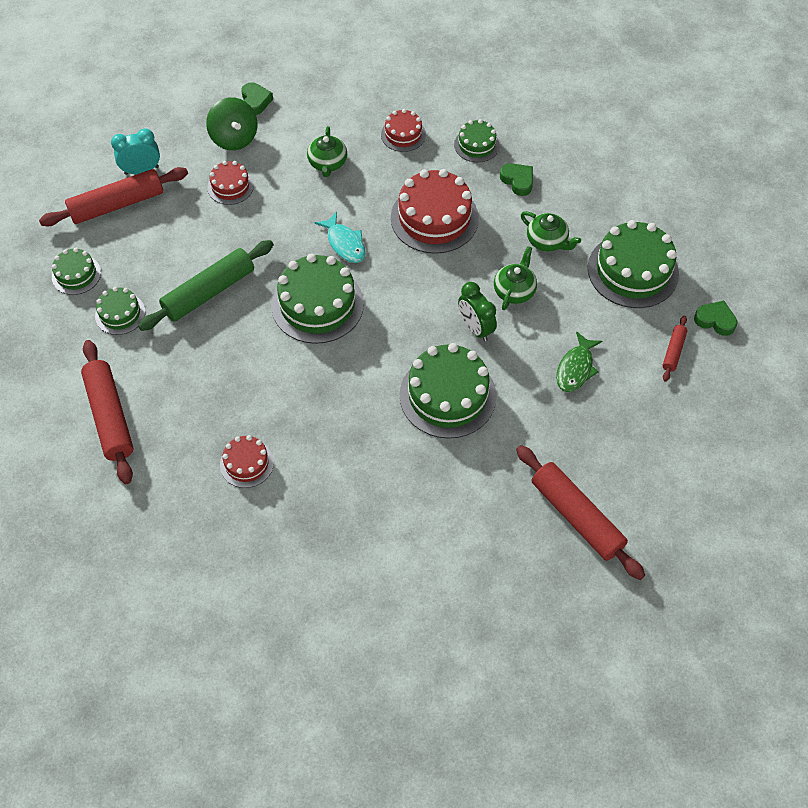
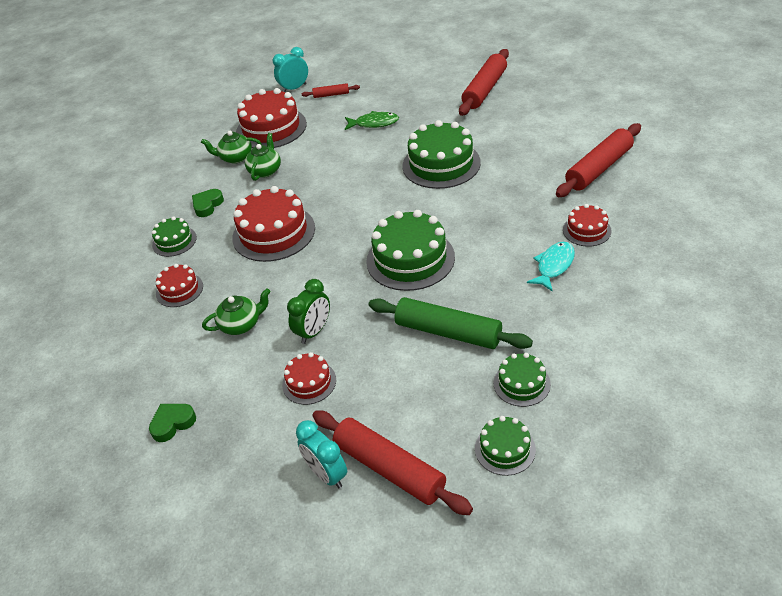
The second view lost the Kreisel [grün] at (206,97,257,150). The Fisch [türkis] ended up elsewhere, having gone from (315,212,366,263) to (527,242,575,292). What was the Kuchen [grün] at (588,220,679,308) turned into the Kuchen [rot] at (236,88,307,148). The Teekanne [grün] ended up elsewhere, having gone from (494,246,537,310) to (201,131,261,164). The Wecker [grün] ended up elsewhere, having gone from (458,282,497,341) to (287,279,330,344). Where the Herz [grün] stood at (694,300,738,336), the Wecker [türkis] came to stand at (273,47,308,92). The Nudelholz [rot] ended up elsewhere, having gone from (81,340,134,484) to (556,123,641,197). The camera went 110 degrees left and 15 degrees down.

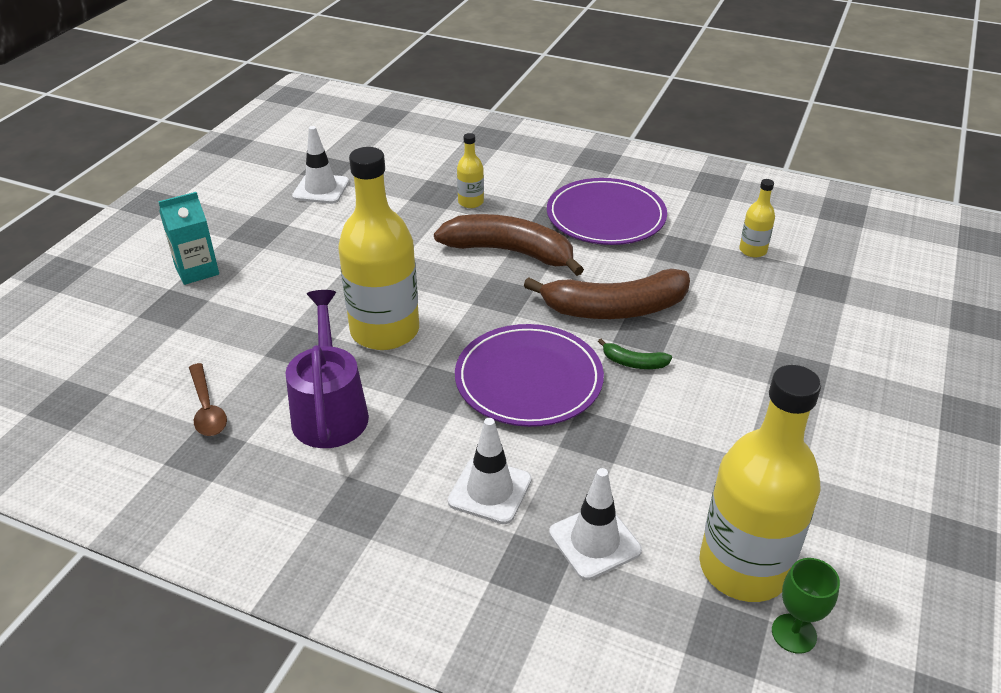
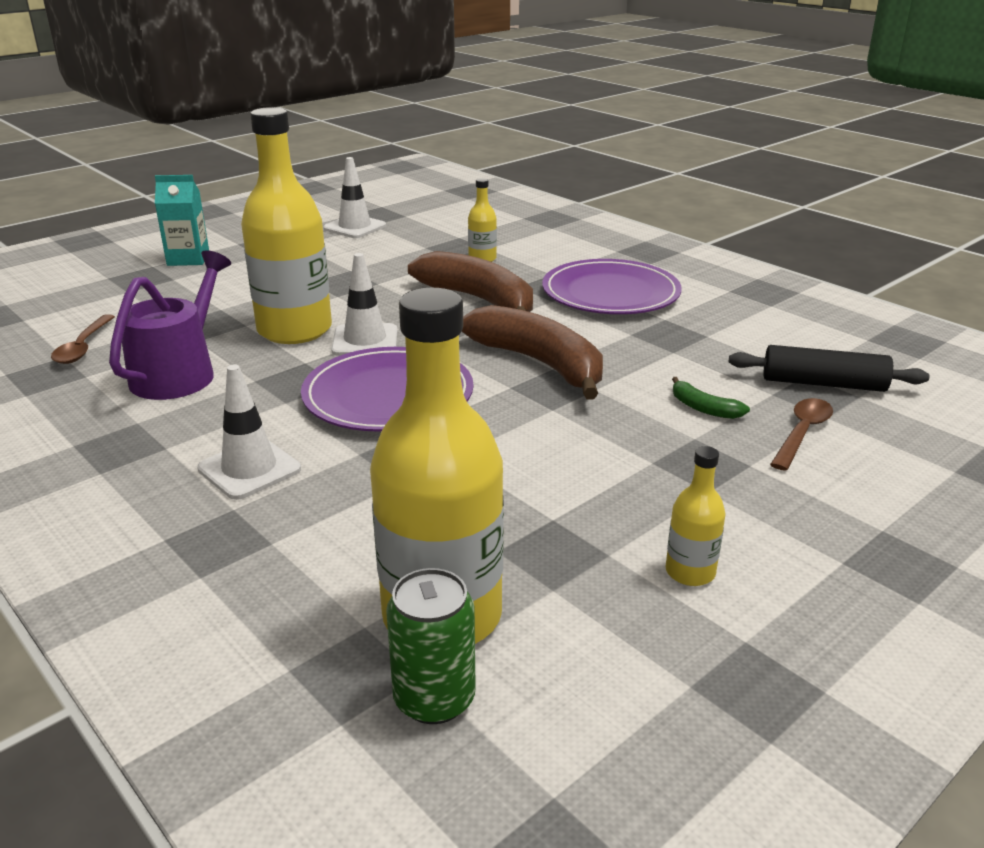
The Flasche [gelb] ended up elsewhere, having gone from (739,179,775,258) to (665,446,726,586). The Banane [braun] at (524,269,690,319) ended up facing another way, 150 degrees counterclockwise from before. The Banane [grün] ended up elsewhere, having gone from (598,339,672,369) to (672,377,750,419). The Leitkegel [weiß] ended up elsewhere, having gone from (549,468,642,580) to (331,253,397,356). Where the Kelch [grün] stood at (772,558,840,654), the Dose [grün] came to stand at (386,568,476,724). The second view gained the Nudelholz [schwarz] at (729,345,929,392). The second view gained the Löffel [braun] at (770,398,833,471). The camera went 25 degrees right and 10 degrees down.

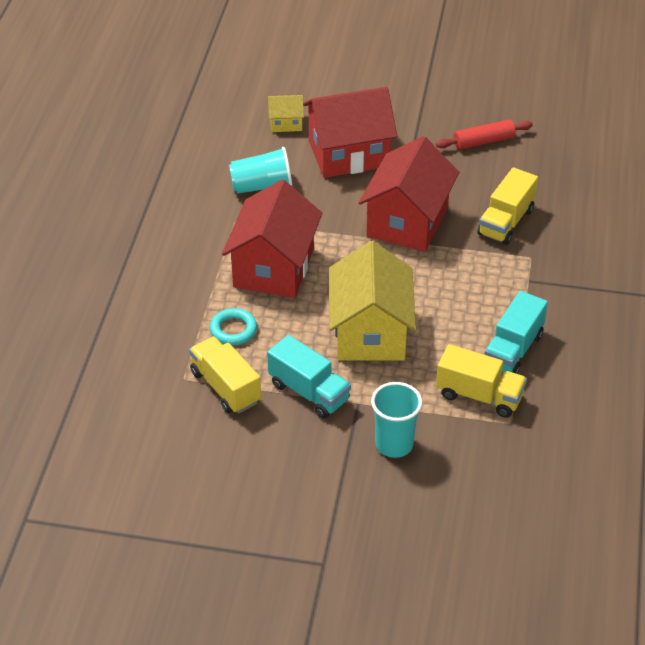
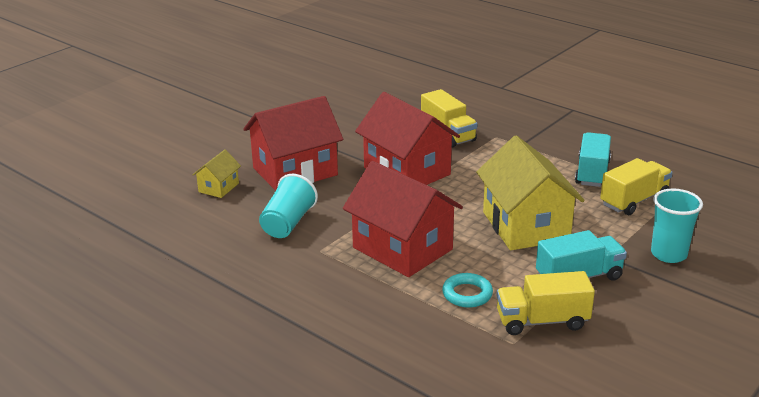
The Haus [rot] at (303,87,397,178) ended up facing another way, 45 degrees clockwise from before. The second view lost the Nudelholz [rot] at (436,119,533,150). The Haus [gelb] at (329,241,416,360) ended up facing another way, 45 degrees clockwise from before. The Lastwagen [türkis] at (484,291,548,374) ended up facing another way, 135 degrees counterclockwise from before. The camera went 60 degrees left and 15 degrees down.

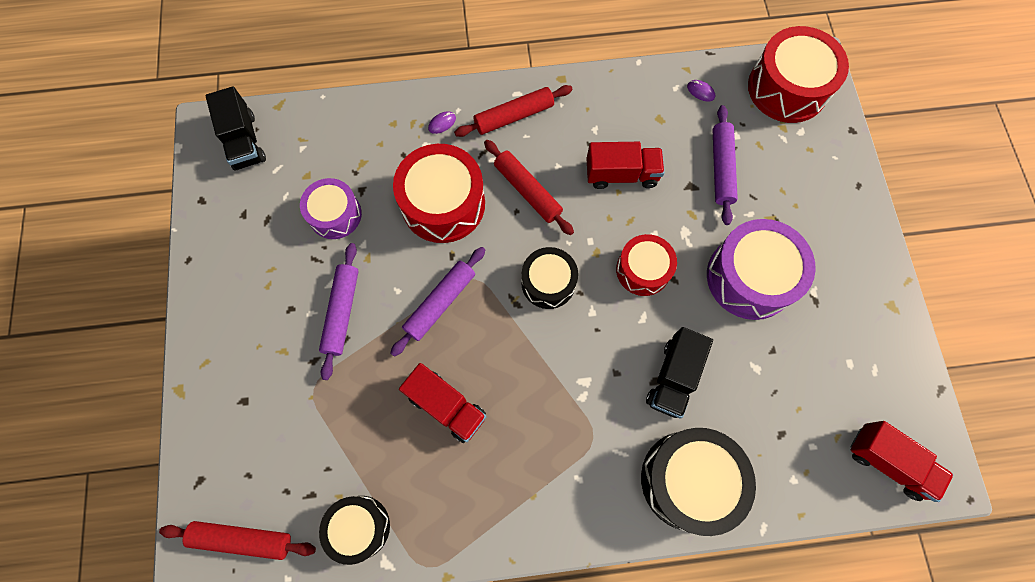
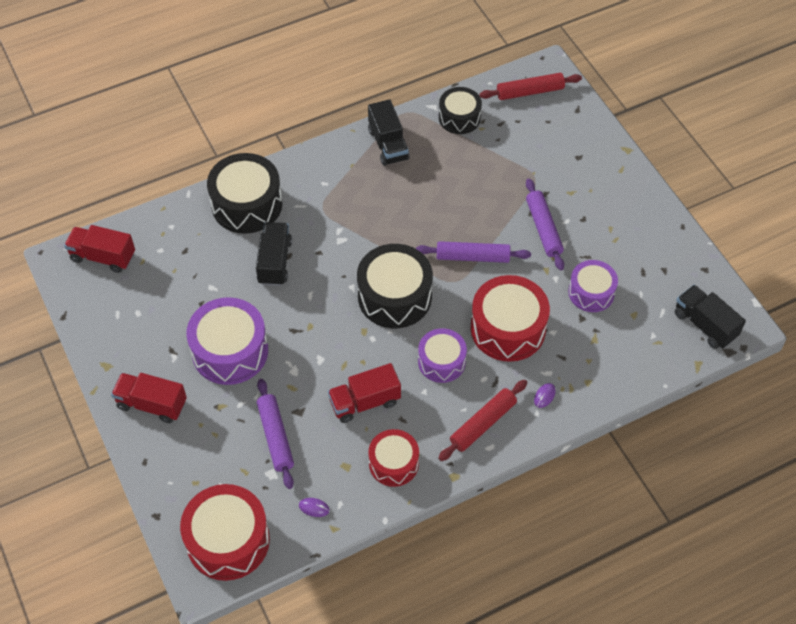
Where the Nudelholz [rot] stood at (484,140,574,235), the Trommel [lila] came to stand at (418,328,467,383). The Trommel [rot] ended up elsewhere, having gone from (616,234,677,296) to (368,429,419,487). The Nudelholz [lila] at (391,247,485,357) ended up facing another way, 75 degrees clockwise from before. The size of the Trommel [schwarz] at (521,247,578,309) changed by a factor of 1.61. The Lastwagen [rot] ended up elsewhere, having gone from (399,363,487,443) to (111,373,187,423). The second view gained the Lastwagen [schwarz] at (368,99,409,166). The camera went 160 degrees right and 15 degrees down.

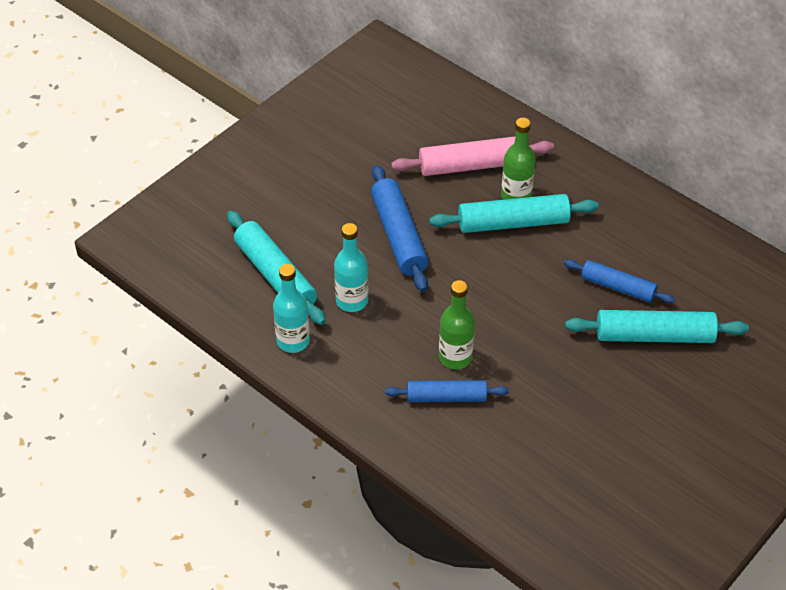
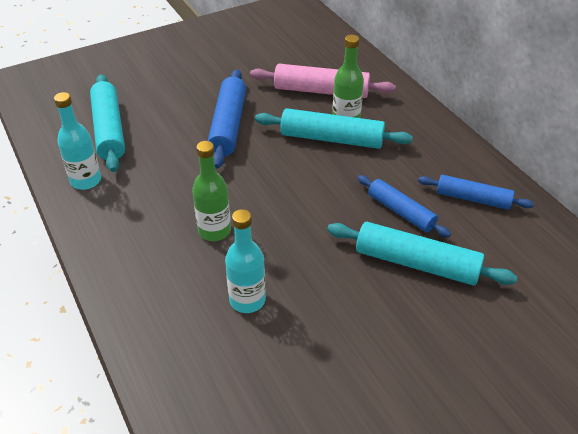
The Flasche [türkis] ended up elsewhere, having gone from (334,223,368,312) to (225,209,266,313). The Nudelholz [blau] ended up elsewhere, having gone from (385,380,509,402) to (418,175,534,210). The camera went 20 degrees right and 5 degrees down.

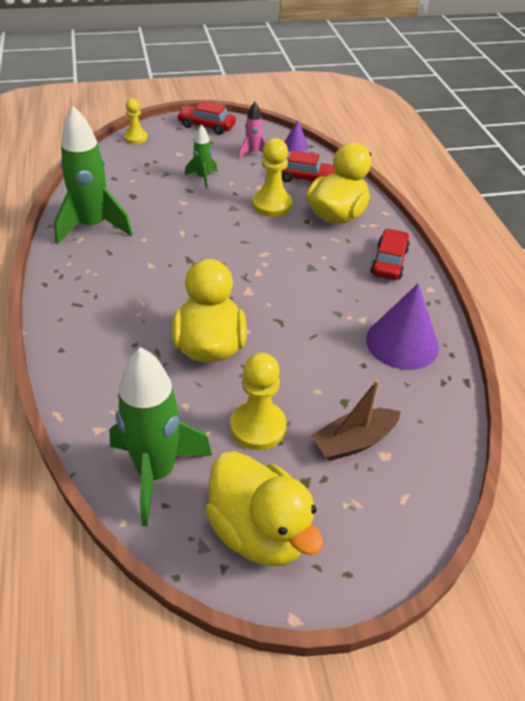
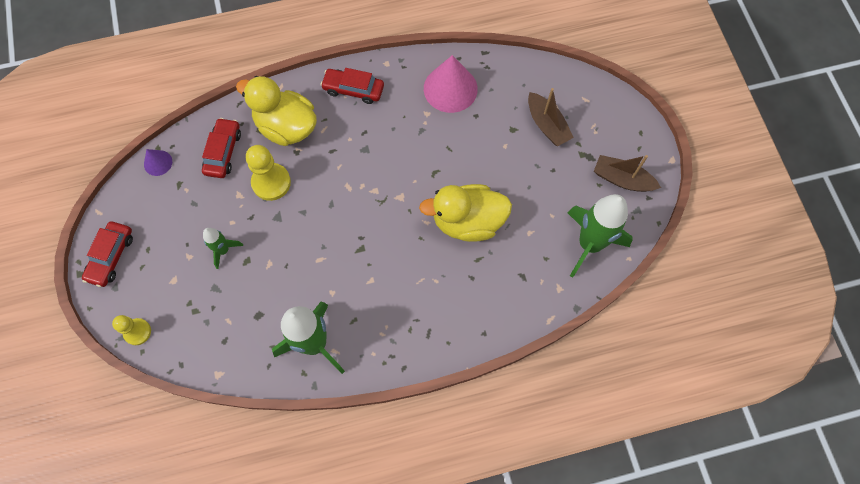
The second view lost the Rakete [rosa] at (238,102,266,159). What was the Kegel [lila] at (366,283,439,370) turned into the Kegel [rosa] at (424,55,478,113). The second view lost the Bauer [gelb] at (230,353,287,450). Where the Ente [gelb] stood at (205,451,323,566), the Boot [braun] came to stand at (594,155,661,192). The camera went 90 degrees left and 25 degrees up.

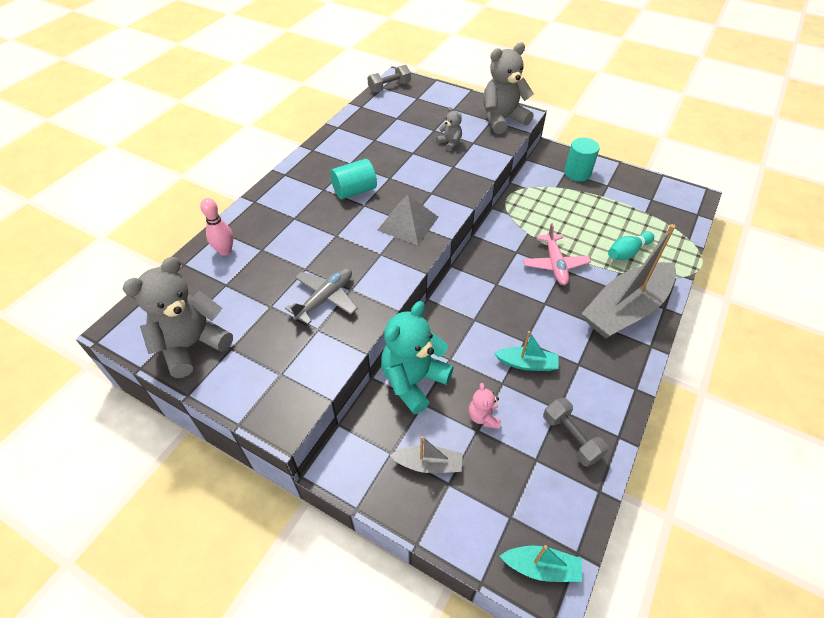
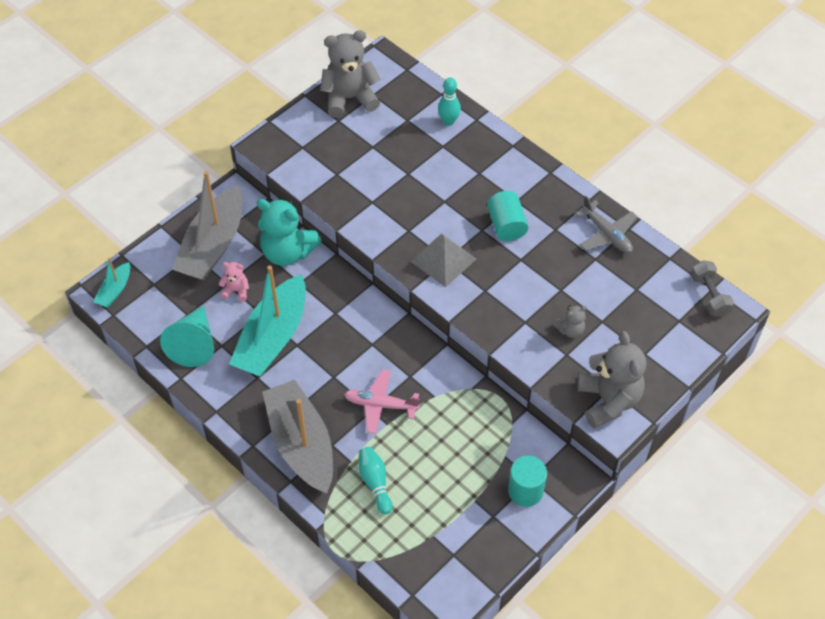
What was the Bowlingkegel [rosa] at (200,198,233,256) turned into the Bowlingkegel [türkis] at (438,77,461,126). The Teddybär [grau] at (122,257,233,378) ended up facing another way, 75 degrees counterclockwise from before. The Flugzeug [grau] ended up elsewhere, having gone from (285,268,358,324) to (575,196,638,253). The Teddybär [türkis] at (381,301,453,414) ended up facing another way, 150 degrees clockwise from before. The size of the Boot [türkis] at (494,331,559,371) changed by a factor of 2.14. Where the Hantel [grau] stood at (543,398,609,467), the Kegel [türkis] came to stand at (160,305,214,367). The size of the Boot [grau] at (390,436,463,473) changed by a factor of 2.14. The camera went 105 degrees right and 5 degrees up.

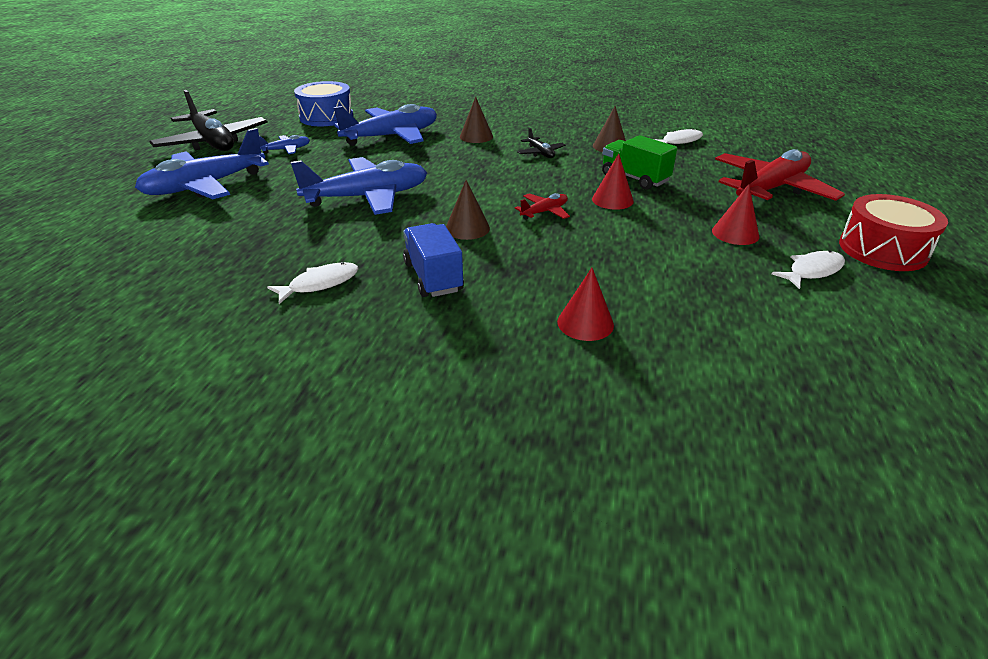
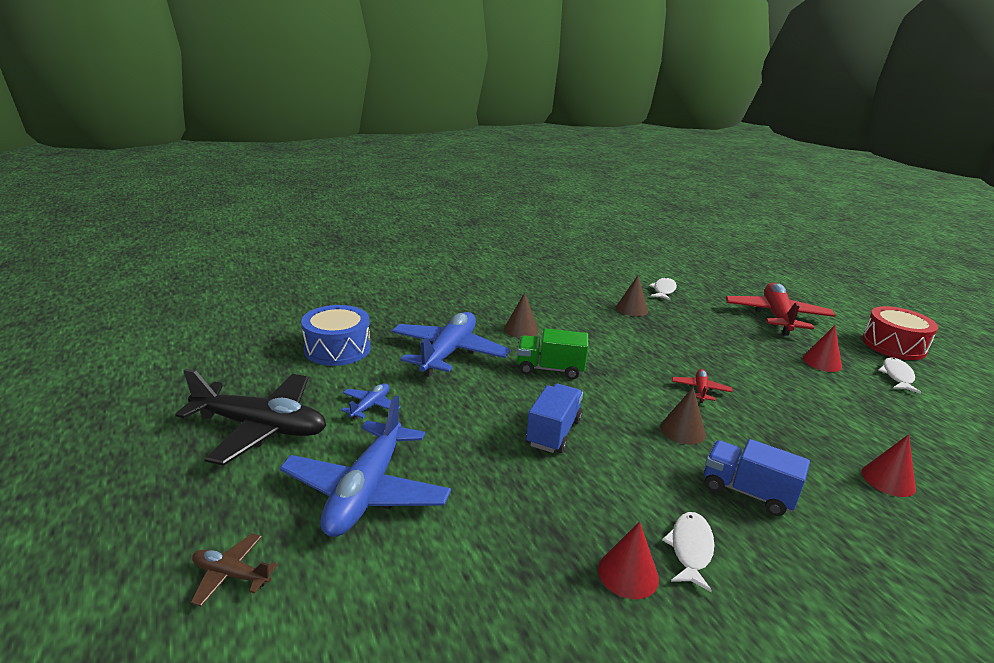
The second view lost the Flugzeug [schwarz] at (517,127,566,158). The Lastwagen [grün] ended up elsewhere, having gone from (602,135,677,190) to (517,328,588,379). The Kegel [rot] ended up elsewhere, having gone from (592,154,634,210) to (598,522,659,599). Where the Flugzeug [blau] stood at (291,157,427,215), the Lastwagen [blau] came to stand at (526,384,583,453). The second view gained the Flugzeug [braun] at (191,533,278,606). The camera went 40 degrees left and 10 degrees down.

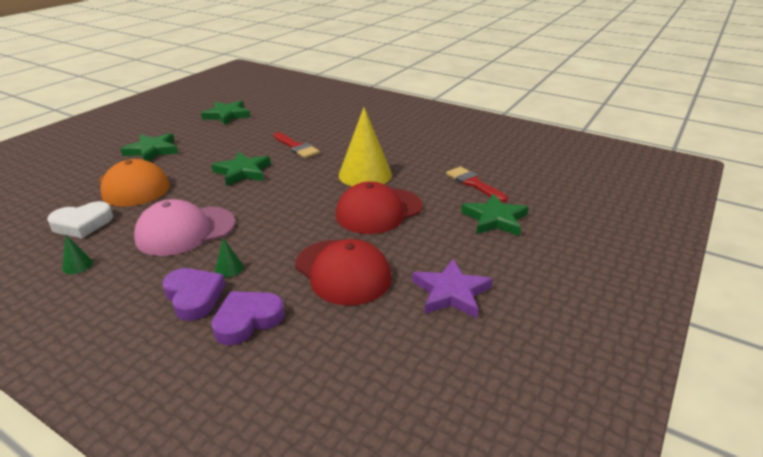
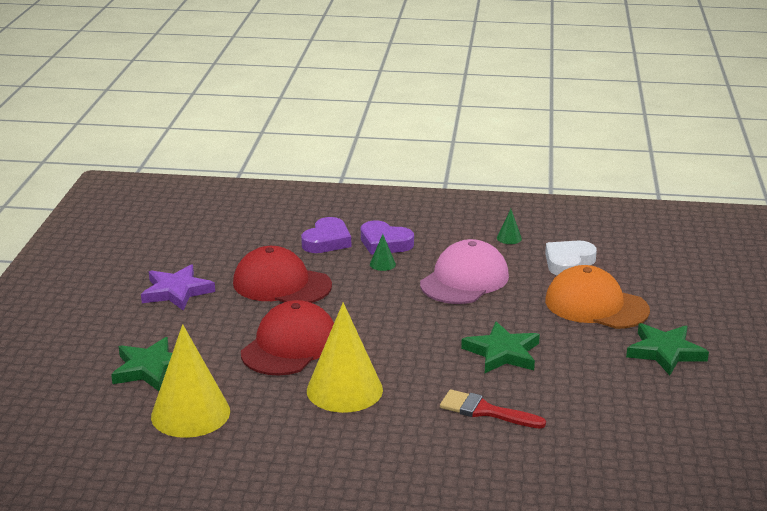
The second view lost the Stern [grün] at (201,101,251,125). Where the Pinsel [rot] stood at (446,167,508,202), the Kegel [gelb] came to stand at (151,324,230,438). The camera went 155 degrees right and 5 degrees down.

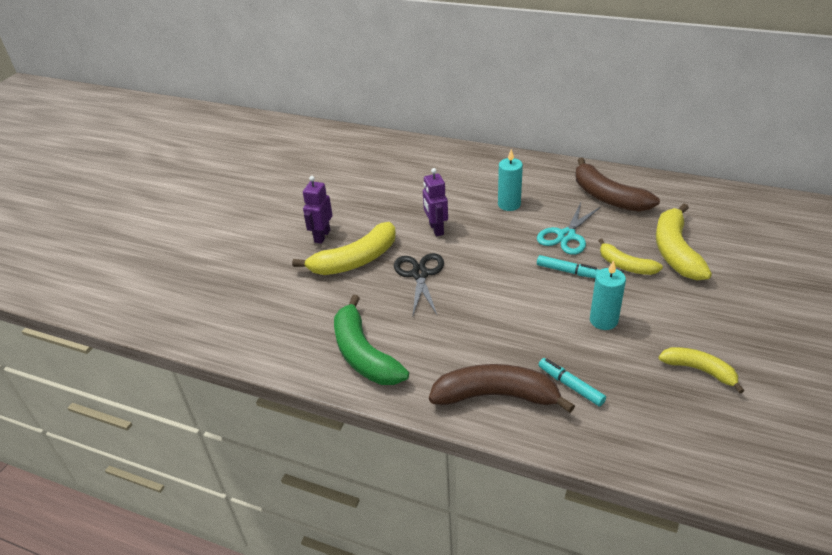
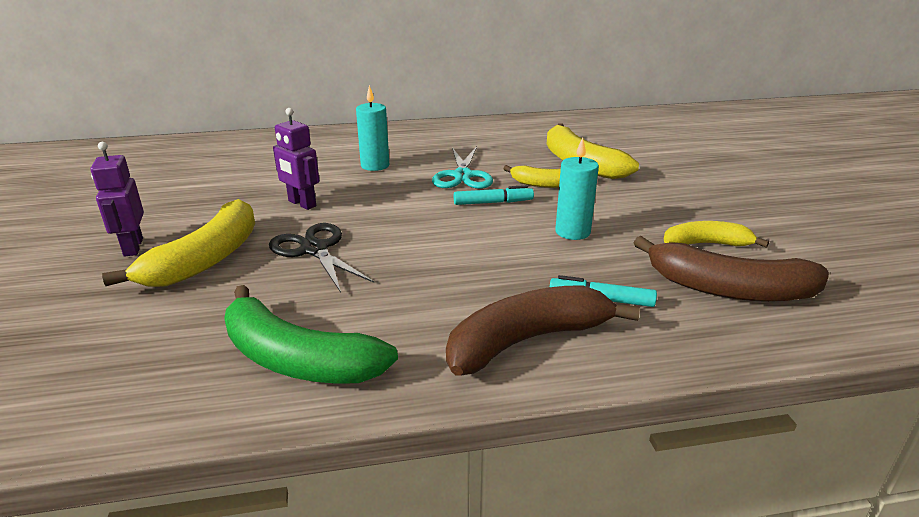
The Banane [braun] ended up elsewhere, having gone from (576,158,660,212) to (634,236,829,302). The camera went 35 degrees left and 10 degrees down.

